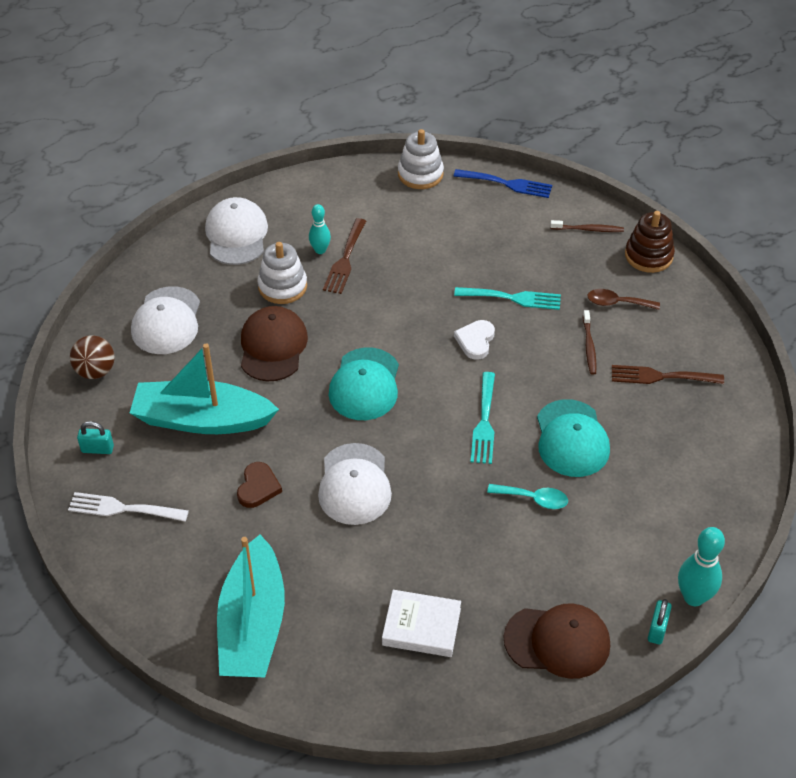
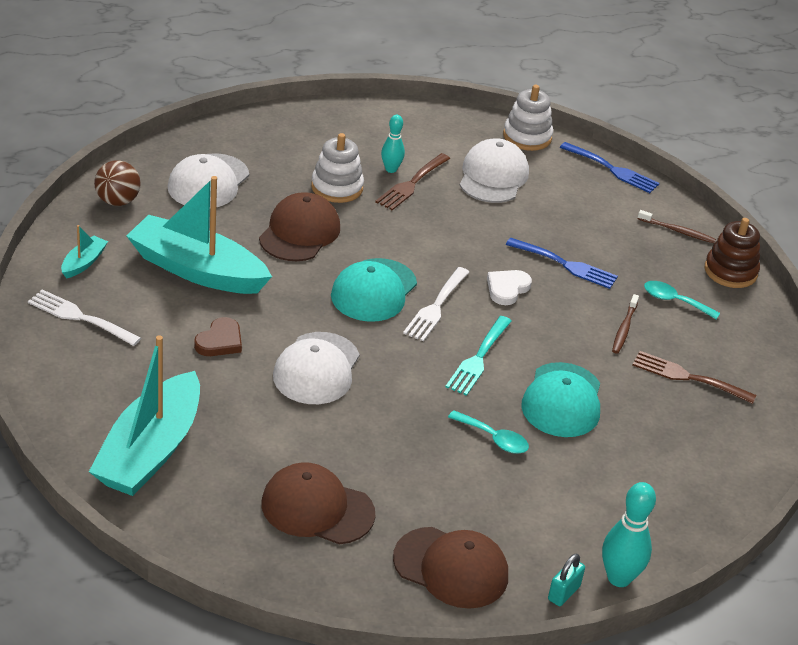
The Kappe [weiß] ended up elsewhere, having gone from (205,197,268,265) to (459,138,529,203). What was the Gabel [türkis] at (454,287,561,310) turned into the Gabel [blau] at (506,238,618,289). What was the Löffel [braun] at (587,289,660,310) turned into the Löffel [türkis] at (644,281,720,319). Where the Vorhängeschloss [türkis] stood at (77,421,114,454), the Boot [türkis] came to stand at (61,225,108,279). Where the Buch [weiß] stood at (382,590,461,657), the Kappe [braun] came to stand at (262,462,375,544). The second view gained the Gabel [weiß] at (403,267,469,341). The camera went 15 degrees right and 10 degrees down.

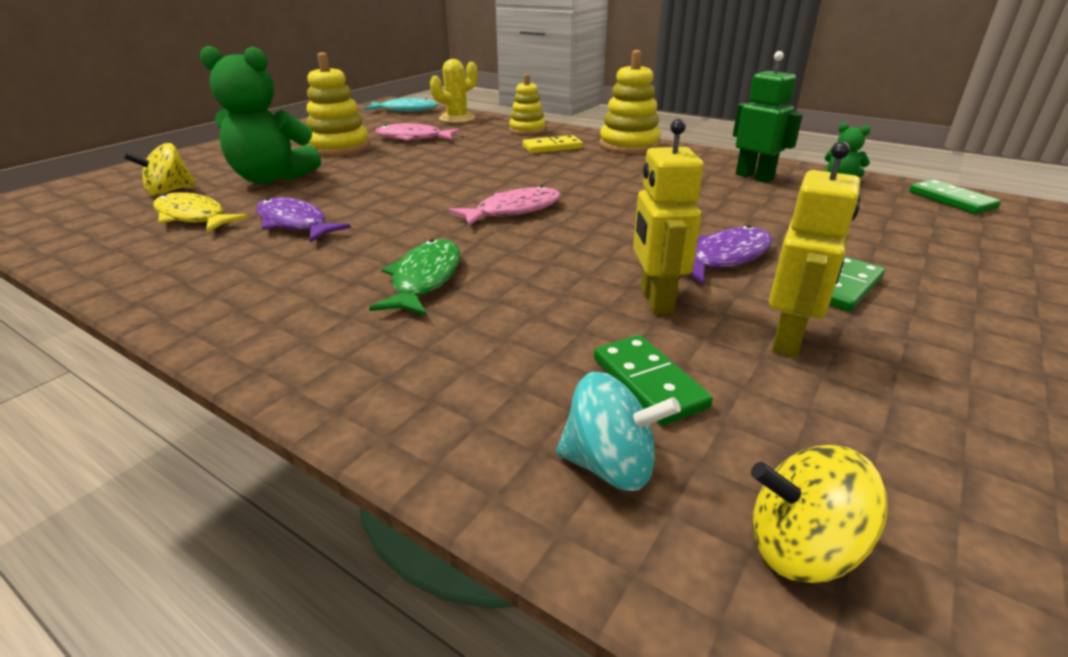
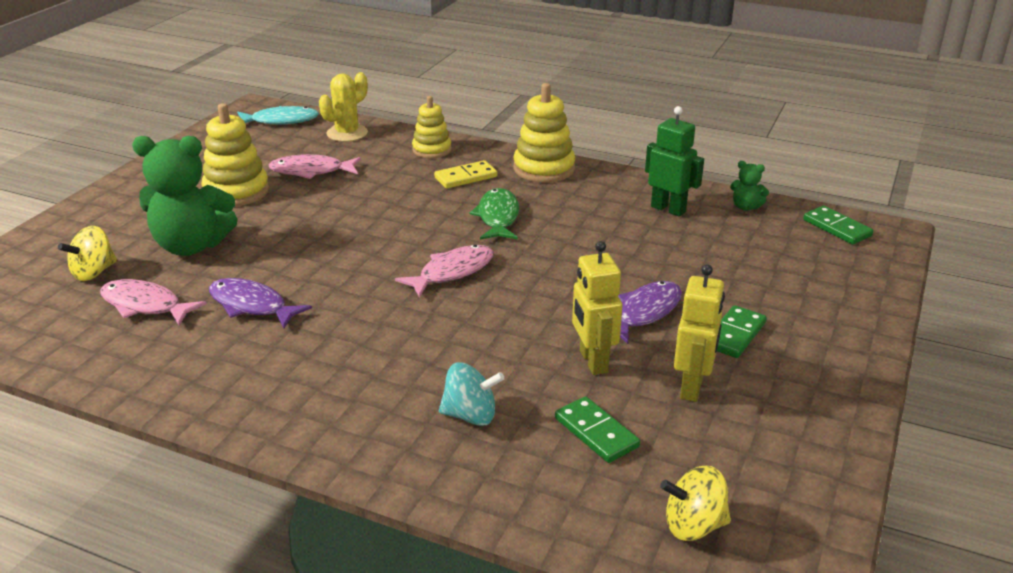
What was the Fisch [gelb] at (153,192,249,233) turned into the Fisch [rosa] at (100,279,207,325). The Fisch [grün] ended up elsewhere, having gone from (369,239,460,316) to (469,188,519,240). The Kreisel [türkis] ended up elsewhere, having gone from (556,372,681,491) to (439,362,505,426). The camera went 10 degrees left and 0 degrees up.

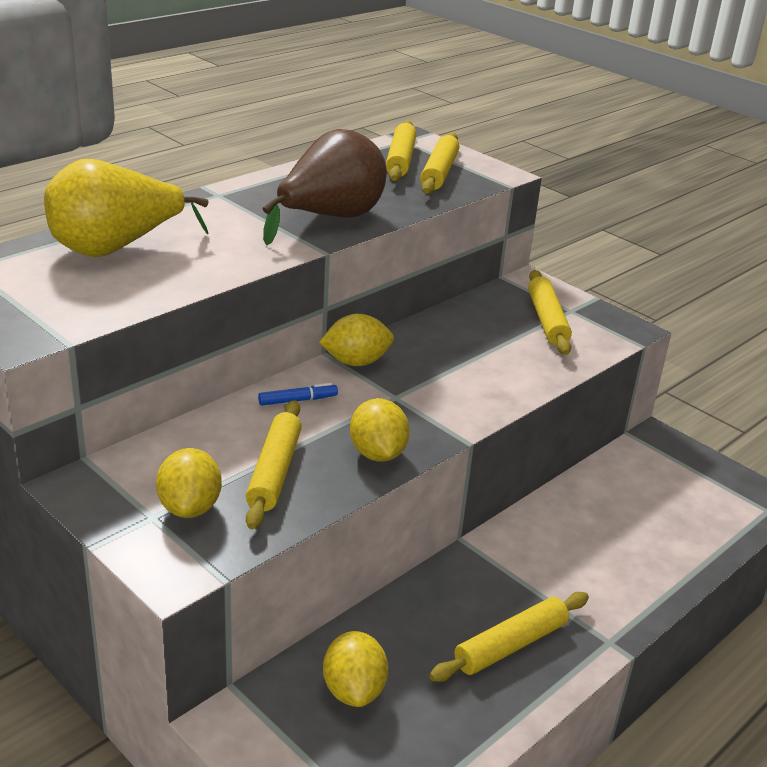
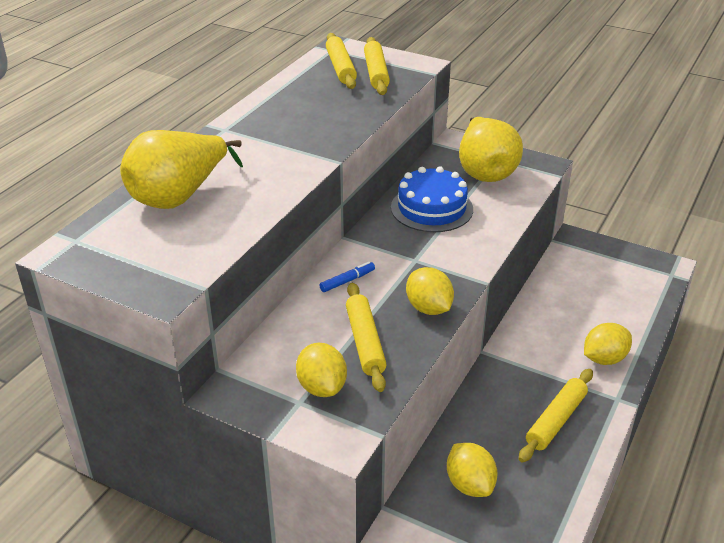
The second view lost the Birne [braun] at (262,129,387,245). Where the Nudelholz [gelb] stood at (528,270,572,355), the Birne [gelb] came to stand at (459,117,523,182). The Zitrone [gelb] ended up elsewhere, having gone from (319,314,394,366) to (584,323,632,365). The second view gained the Kuchen [blau] at (391,166,473,232). The camera went 15 degrees left and 5 degrees up.

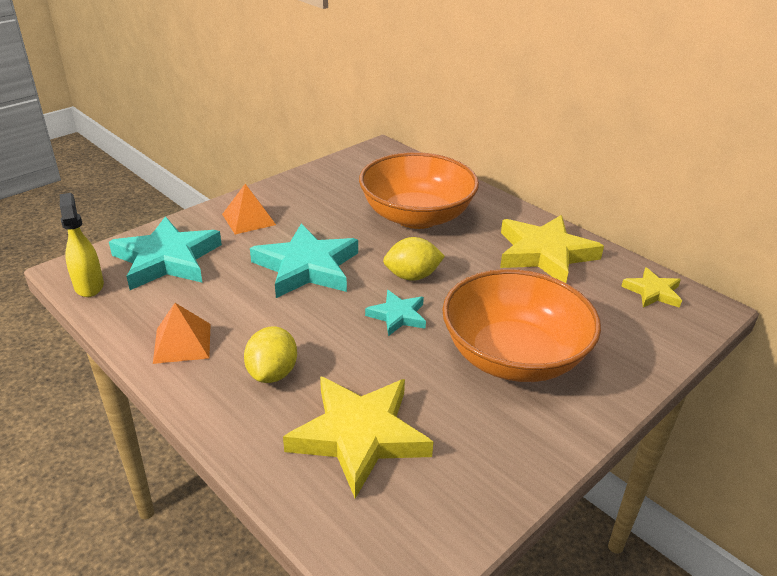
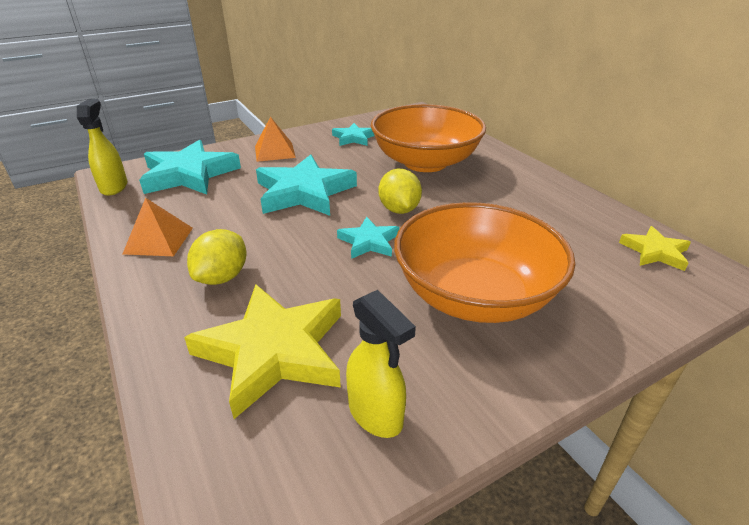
The second view lost the Stern [gelb] at (500,215,604,283). The Zitrone [gelb] at (383,237,445,281) ended up facing another way, 75 degrees clockwise from before. The second view gained the Stern [türkis] at (332,123,375,146). The second view gained the Sprühflasche [gelb] at (346,290,416,438). The camera went 15 degrees right and 0 degrees up.

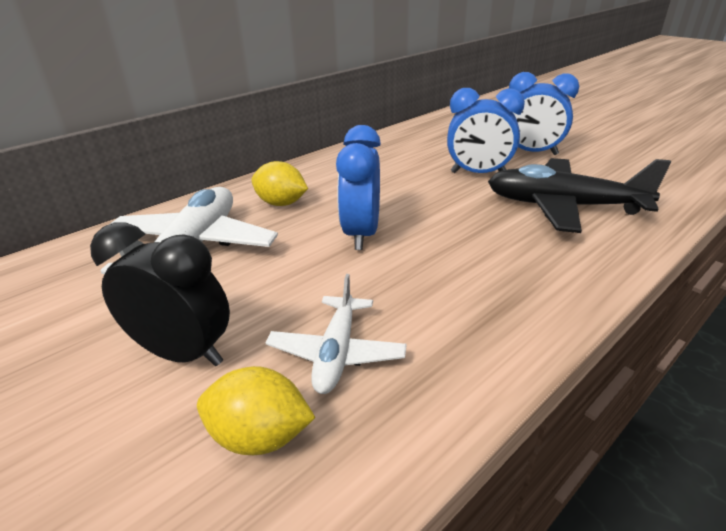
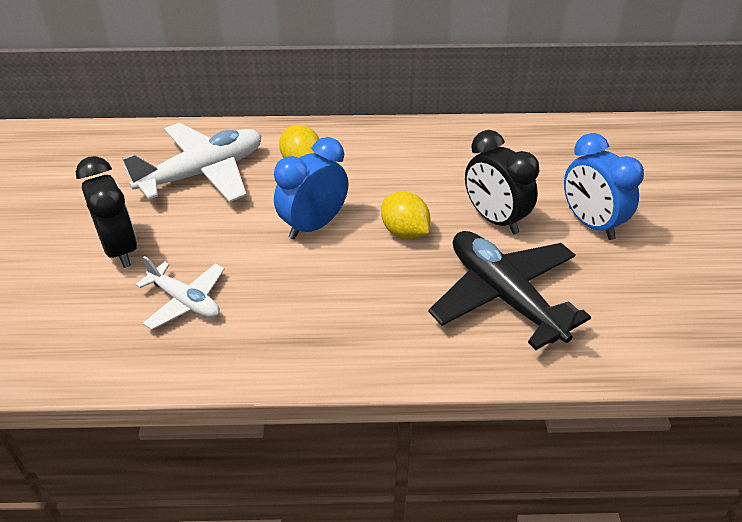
What was the Wecker [blau] at (447,88,525,173) turned into the Wecker [schwarz] at (465,130,539,234). The Flugzeug [weiß] at (266,274,407,394) ended up facing another way, 105 degrees counterclockwise from before. The Zitrone [gelb] ended up elsewhere, having gone from (197,366,316,455) to (381,192,431,239). The camera went 40 degrees right and 10 degrees up.

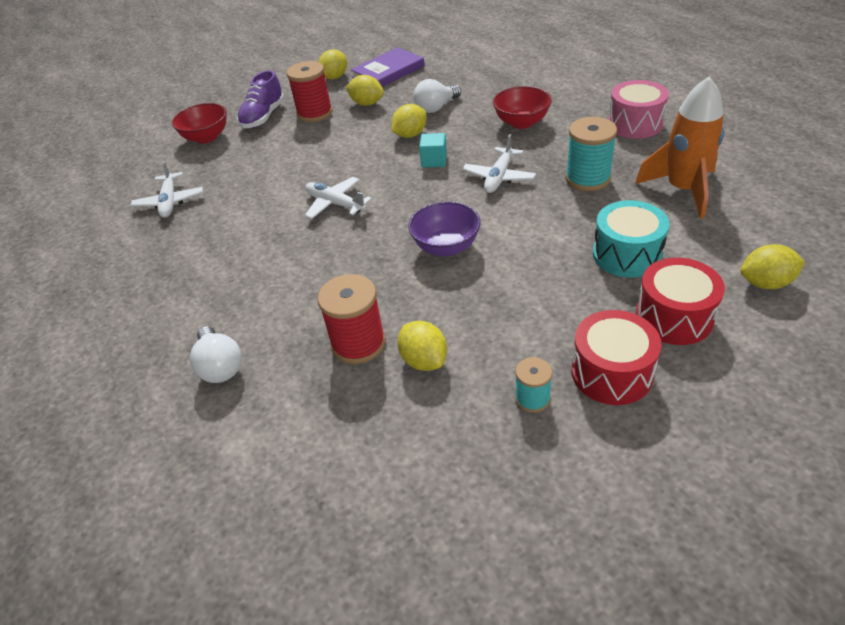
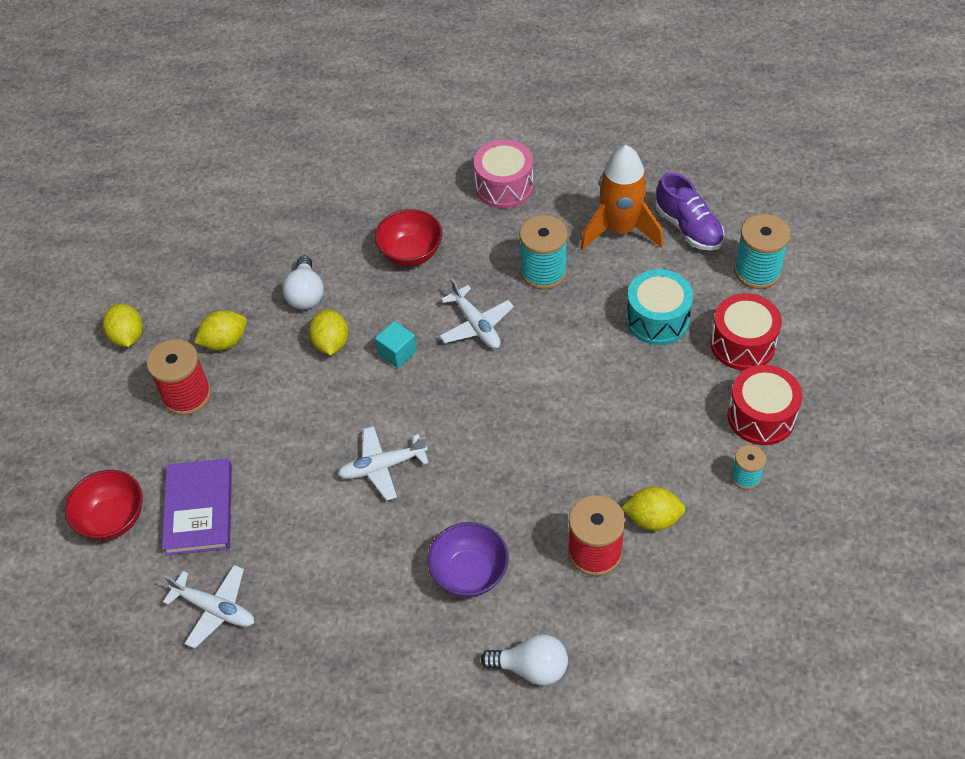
The Buch [lila] ended up elsewhere, having gone from (351,47,424,87) to (162,458,232,556). The Schuh [lila] ended up elsewhere, having gone from (237,70,285,128) to (655,173,725,251). The Schüssel [lila] ended up elsewhere, having gone from (408,202,481,256) to (427,522,509,597). Where the Zitrone [gelb] stood at (740,244,805,289), the Garnrolle [türkis] came to stand at (734,214,791,289). The camera went 55 degrees left and 10 degrees up.

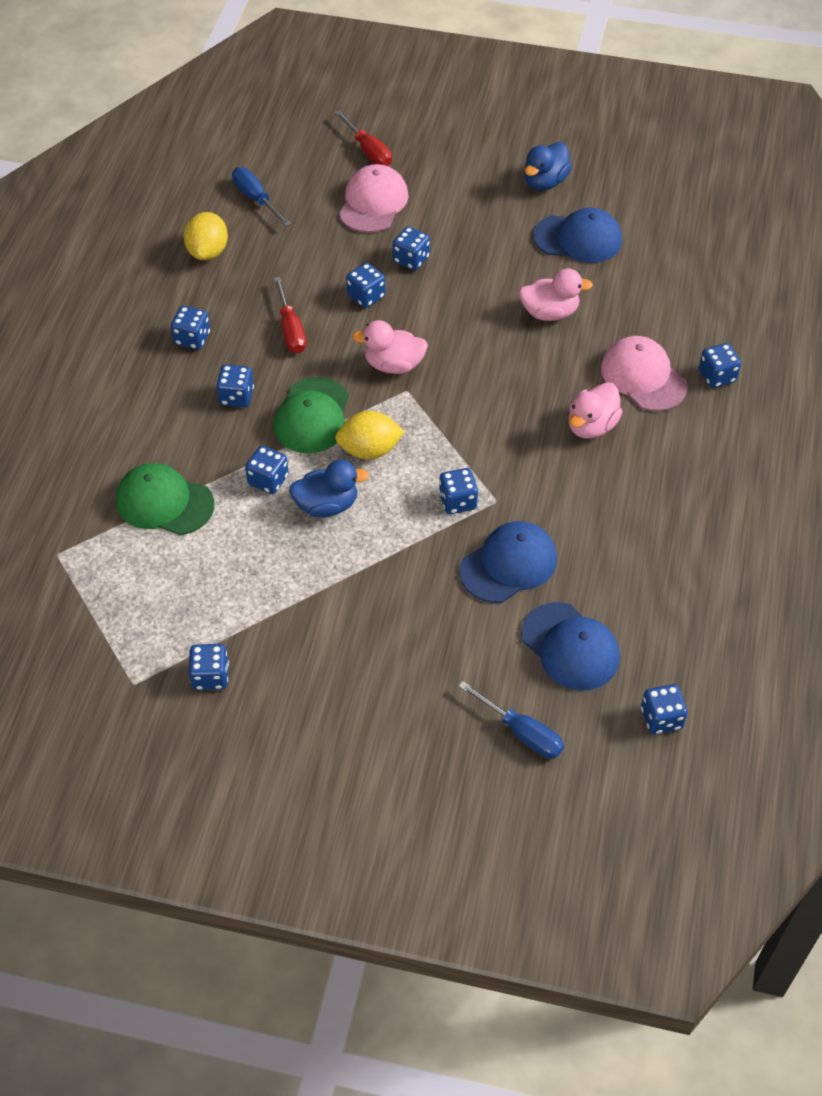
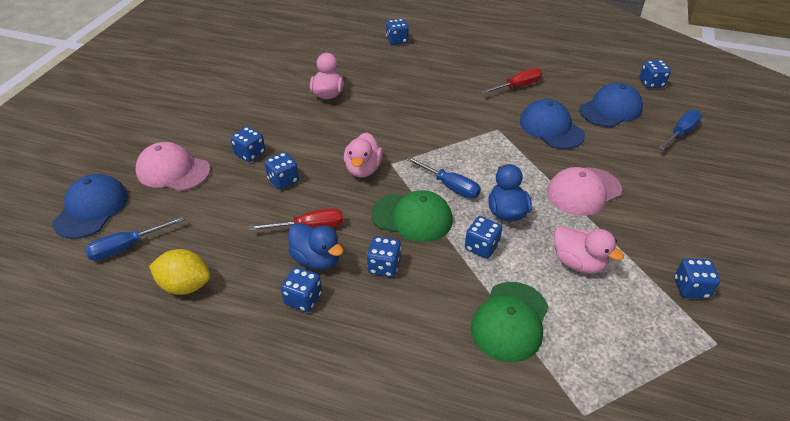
The Schraubenzieher [rot] ended up elsewhere, having gone from (334,110,392,166) to (480,68,542,94). The Ente [blau] ended up elsewhere, having gone from (524,142,572,190) to (288,223,343,270). The Kappe [blau] ended up elsewhere, having gone from (533,208,622,263) to (52,174,128,239). The Kappe [rosa] ended up elsewhere, having gone from (601,336,688,411) to (547,167,622,216). The Ente [rosa] ended up elsewhere, having gone from (568,382,623,439) to (554,226,624,274). Where the Zitrone [gelb] stood at (335,411,405,459), the Schraubenzieher [blau] came to stand at (406,157,481,199). The second view lost the Spielwürfel [blau] at (439,468,478,514). The camera went 85 degrees left and 10 degrees down.

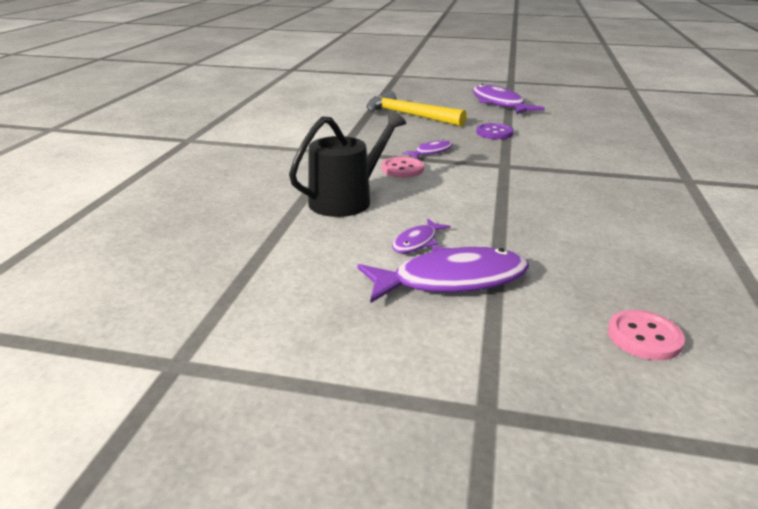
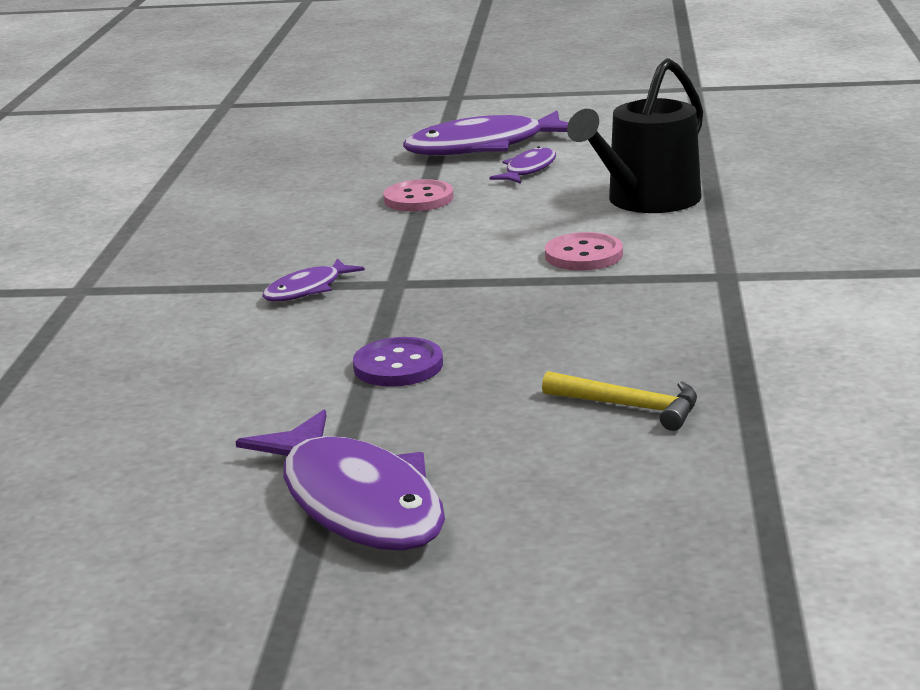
The size of the Hammer [gelb] at (367,90,467,126) changed by a factor of 0.53. The Fisch [lila] ended up elsewhere, having gone from (403,139,453,159) to (262,258,365,302). The Knopf [rosa] ended up elsewhere, having gone from (608,310,685,360) to (383,179,453,212). The camera went 175 degrees right and 5 degrees down.

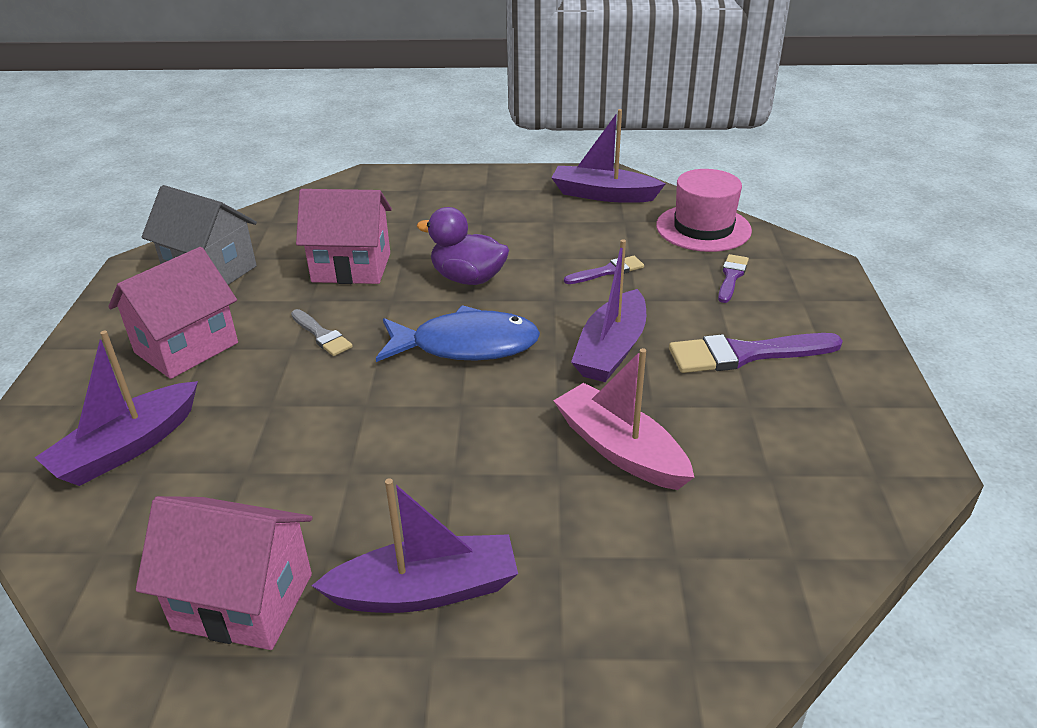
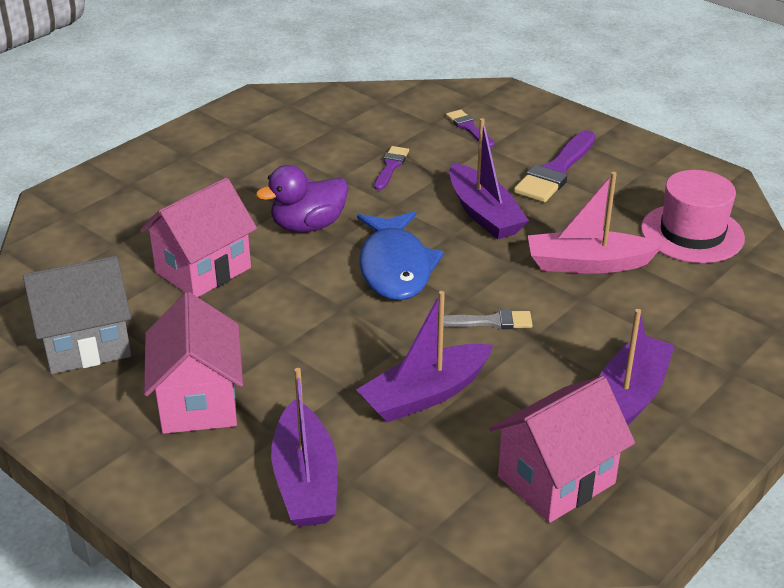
The Boot [lila] ended up elsewhere, having gone from (551,109,665,203) to (356,291,493,422). The Hut [rosa] ended up elsewhere, having gone from (656,169,752,252) to (641,170,745,263). The Fisch [blau] at (376,305,540,362) ended up facing another way, 135 degrees clockwise from before. The Pinsel [grau] ended up elsewhere, having gone from (291,309,353,356) to (444,310,533,329). The camera went 50 degrees left and 0 degrees up.

